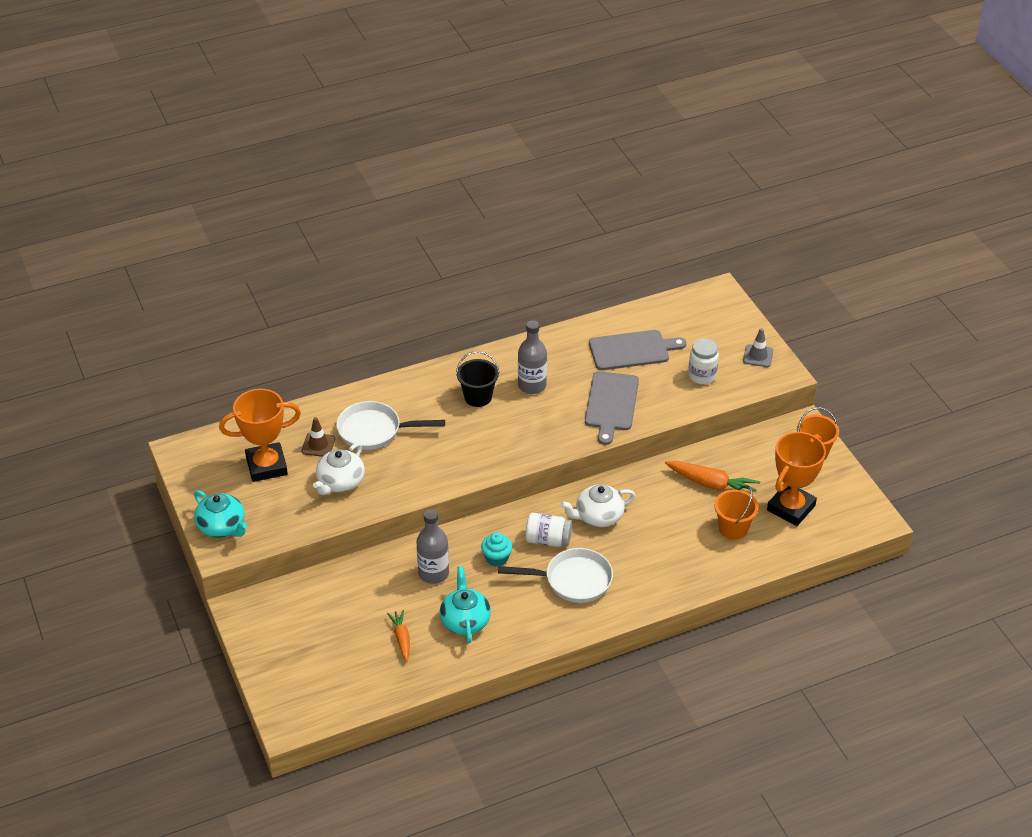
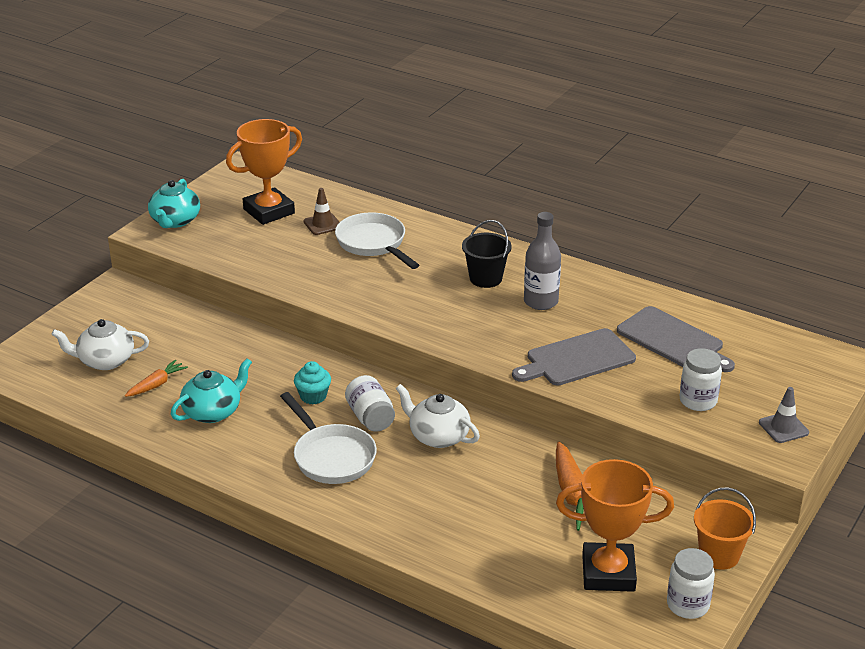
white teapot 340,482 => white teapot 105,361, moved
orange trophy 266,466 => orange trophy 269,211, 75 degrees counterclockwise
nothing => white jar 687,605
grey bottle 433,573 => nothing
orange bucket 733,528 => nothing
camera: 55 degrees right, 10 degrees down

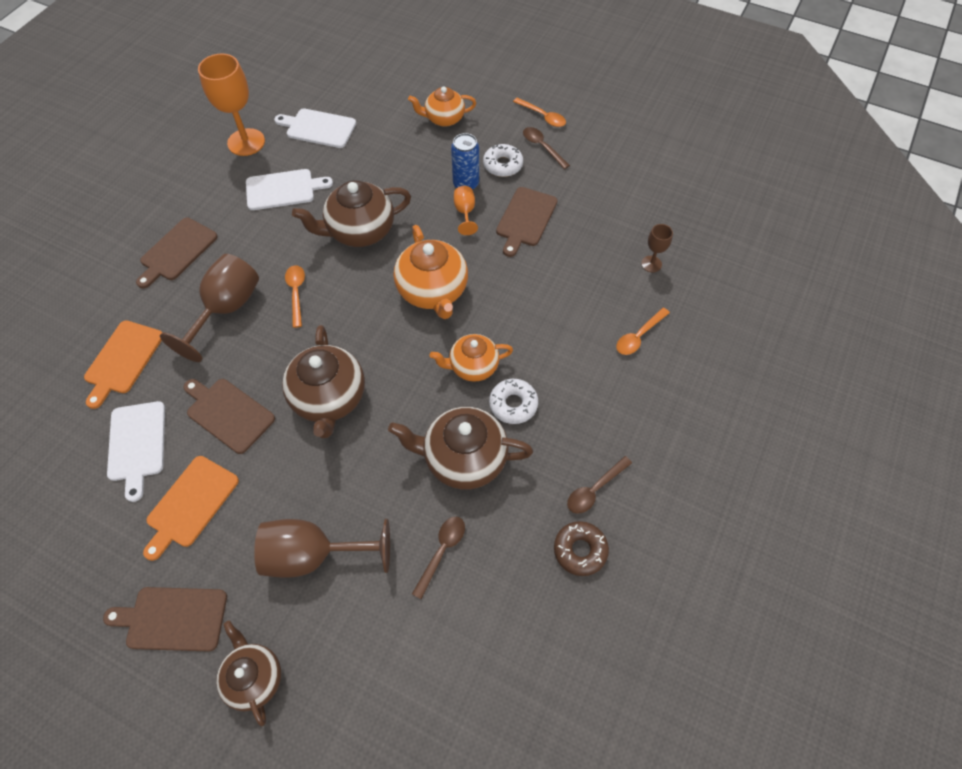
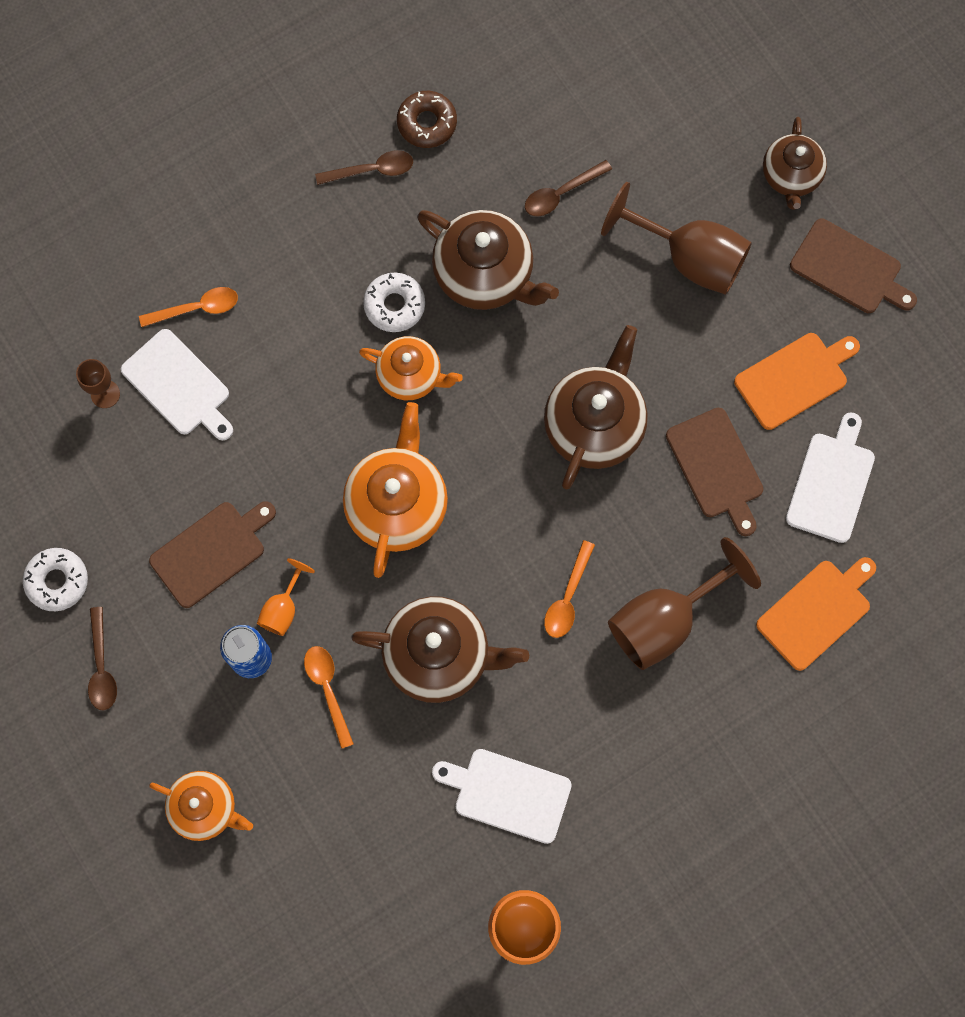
white donut 503,165 => white donut 57,581, moved
white cutting board 318,128 => white cutting board 179,385, moved
orange spoon 543,116 => orange spoon 327,690, moved
brown cutting board 177,251 => nothing
camera: 150 degrees left, 15 degrees up

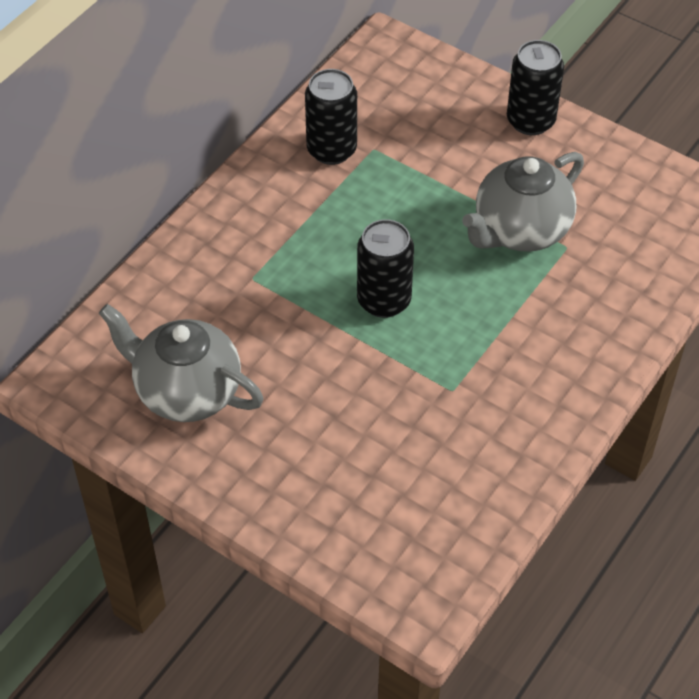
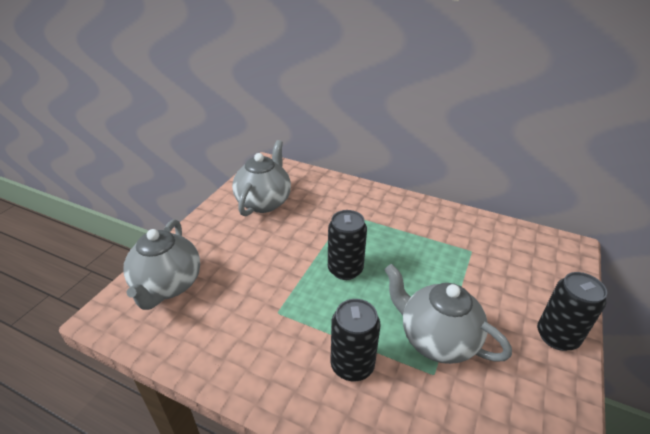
nothing => grey teapot 168,286
black can 331,150 => black can 352,365, moved
camera: 80 degrees right, 15 degrees down

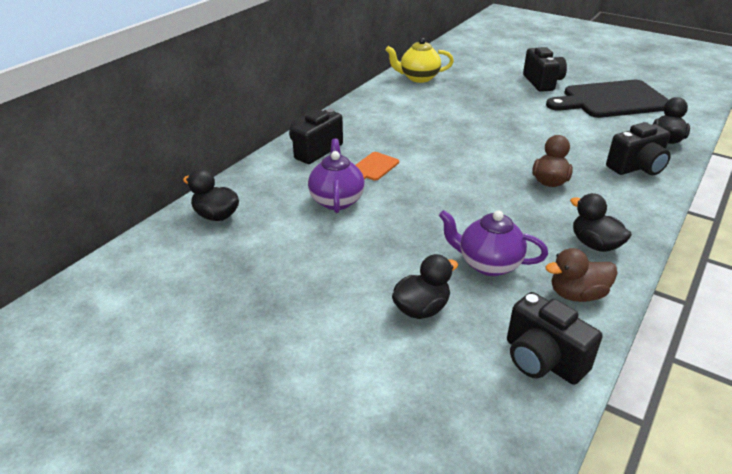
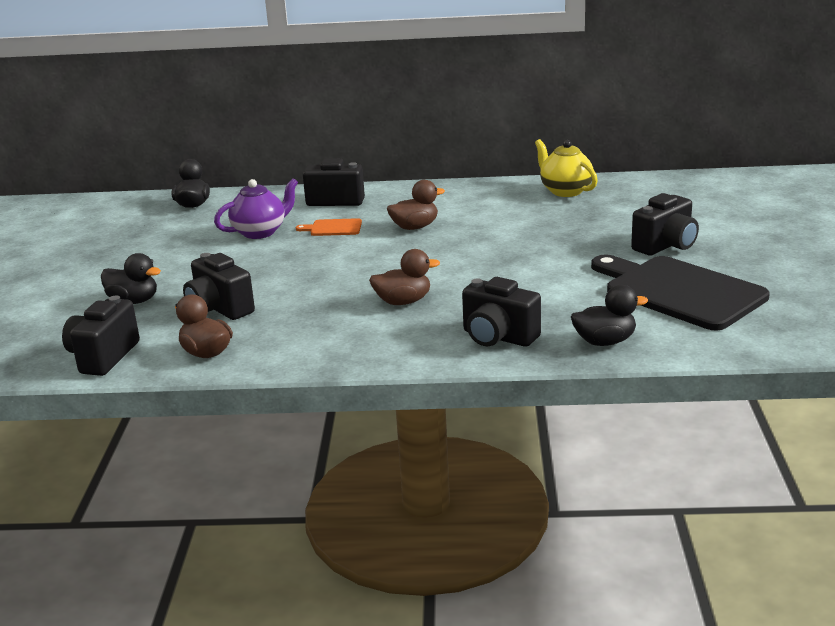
purple teapot 488,264 => black camera 219,309
nothing => brown duck 415,227
black duck 595,244 => nothing
camera: 60 degrees right, 10 degrees down

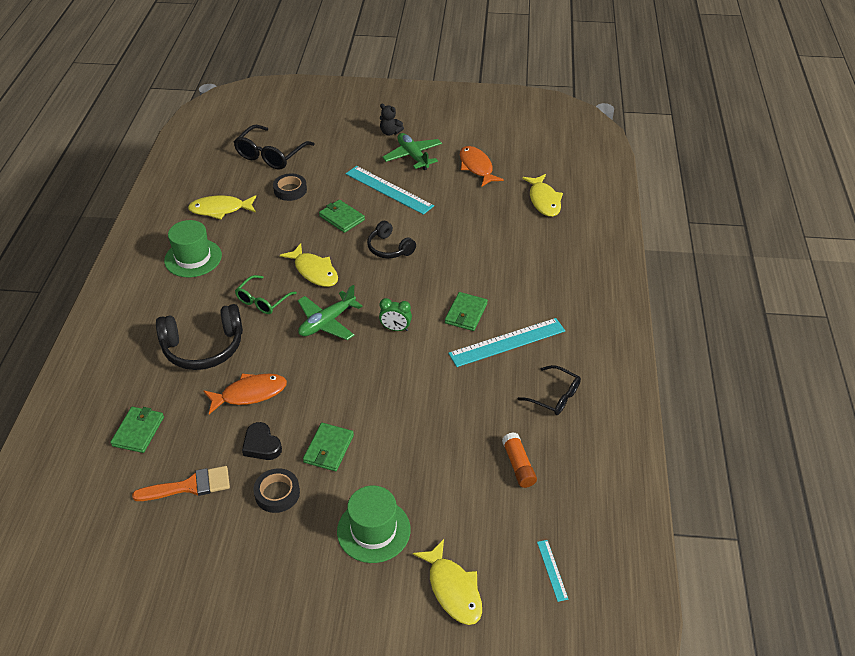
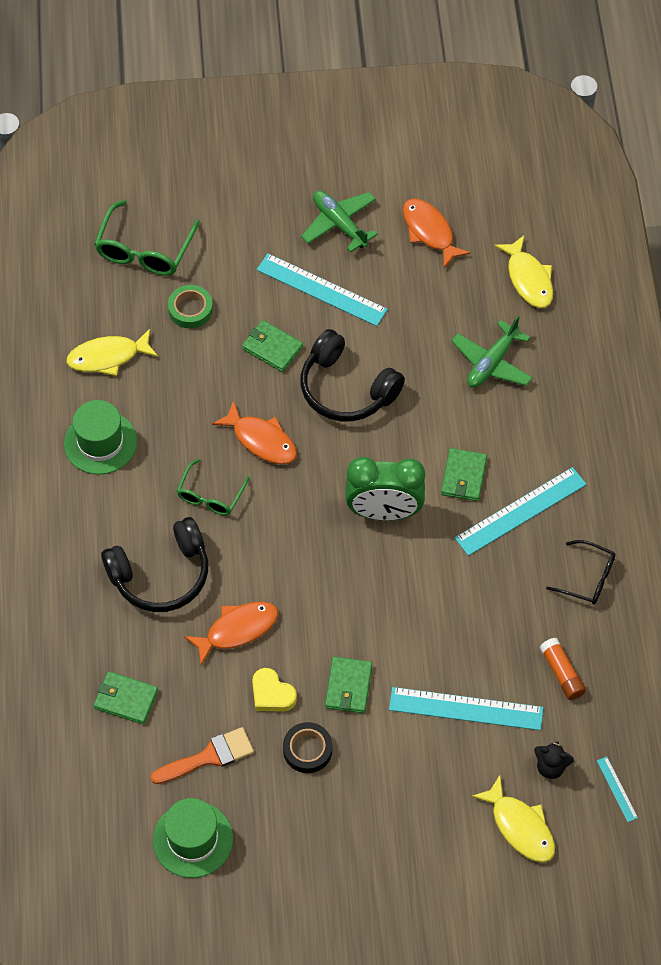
green wallet 138,431 => green wallet 126,699, 75 degrees counterclockwise
black glasses 271,155 => green glasses 145,249
green hat 373,530 => green hat 193,839, moved
black tape 290,190 => green tape 190,309
yellow fish 314,271 => orange fish 261,440
black heart 261,445 => yellow heart 272,694
black headphones 389,248 => black headphones 346,389, x1.64
green clock 395,329 => green clock 384,512, x2.02
nothing => turquoise ruler 466,708
green plane 327,322 => green plane 492,363, moved
black teddy bear 390,132 => black teddy bear 551,766, moved
camera: 10 degrees left, 15 degrees up

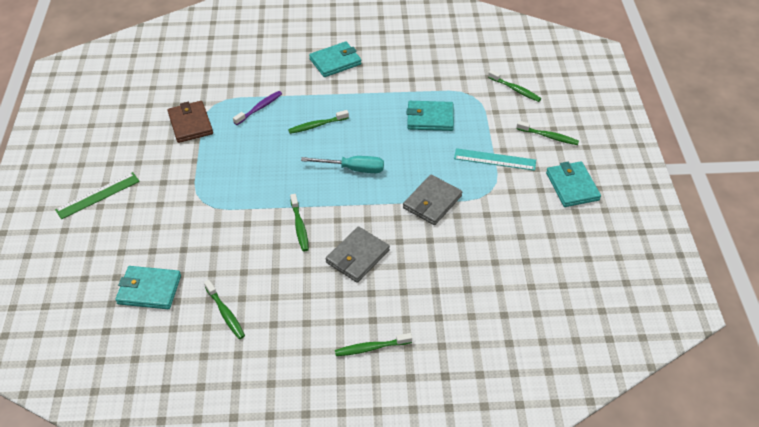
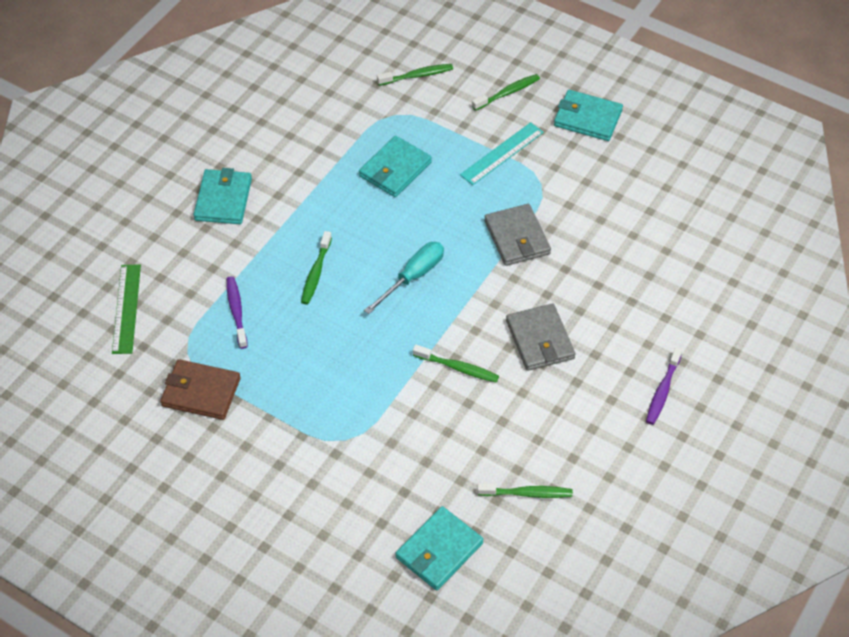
green ruler 98,195 => green ruler 127,308, moved
green toothbrush 371,348 => purple toothbrush 662,391
camera: 55 degrees left, 5 degrees up

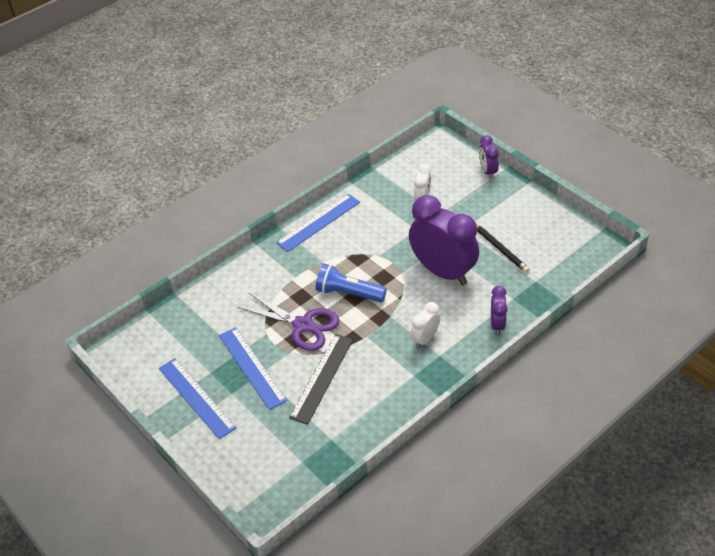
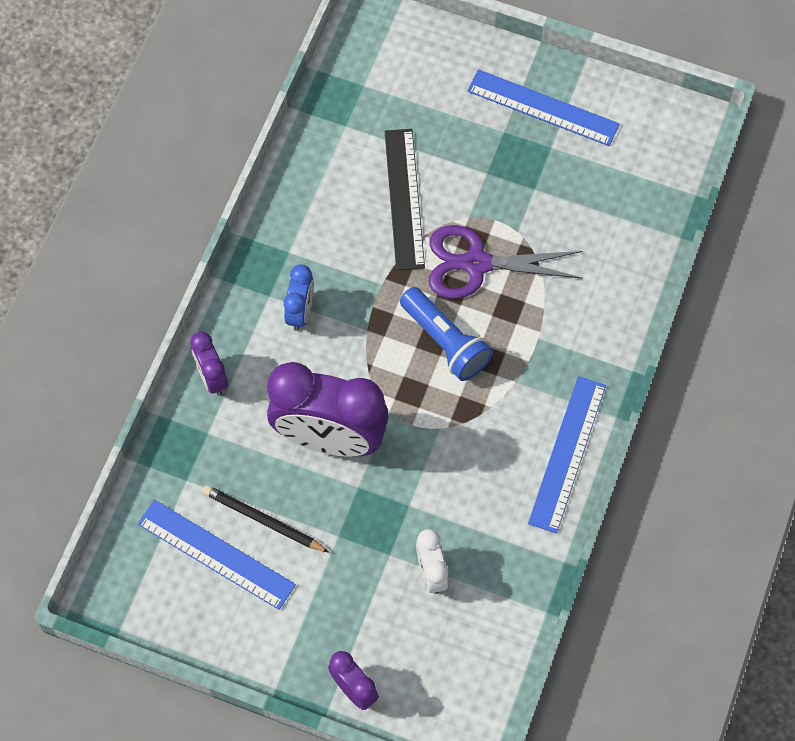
blue ruler 252,367 => blue ruler 216,554, moved
white clock 425,339 => blue clock 300,312
blue flashlight 348,293 => blue flashlight 445,342, 60 degrees clockwise
camera: 150 degrees right, 20 degrees up

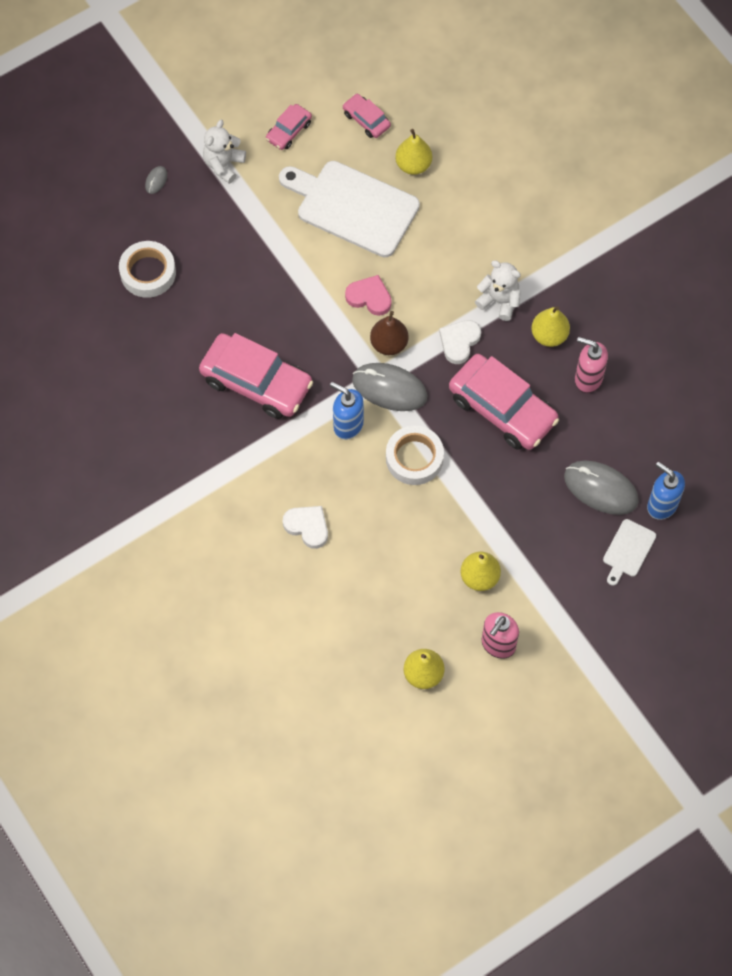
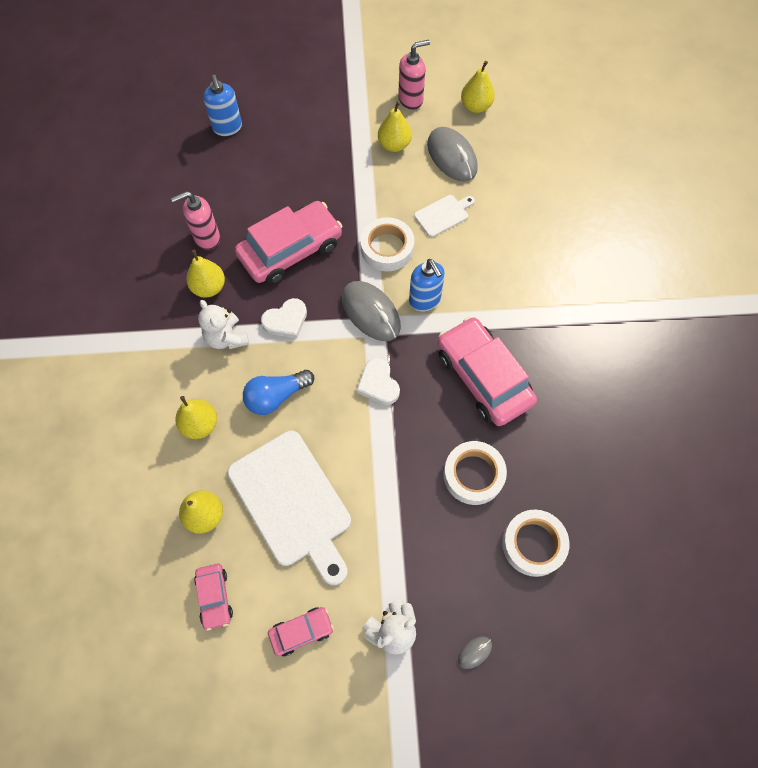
pink soap dispenser 588,379 => pink soap dispenser 207,238, 105 degrees clockwise
nothing => yellow pear 200,424
pink car 502,409 => pink car 290,250, 75 degrees clockwise
nothing => blue light bulb 276,396
white heart 307,527 => white heart 378,384, moved
white cutting board 628,550 => white cutting board 443,215, moved
grey mouse 600,489 => grey mouse 452,157, moved
nothing => white tape 473,475
pink heart 369,297 => nothing
brown pear 389,344 => nothing
camera: 150 degrees left, 0 degrees up

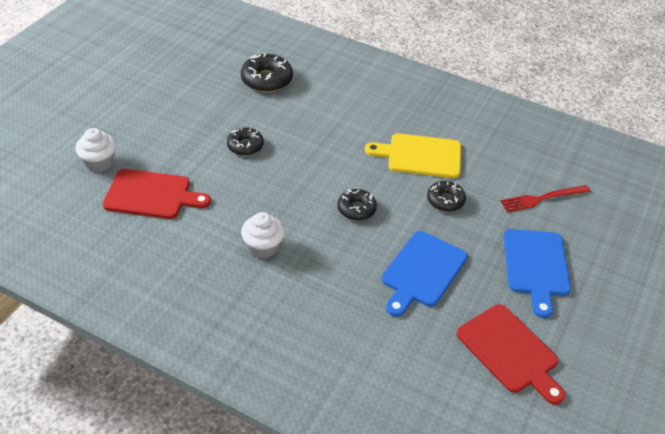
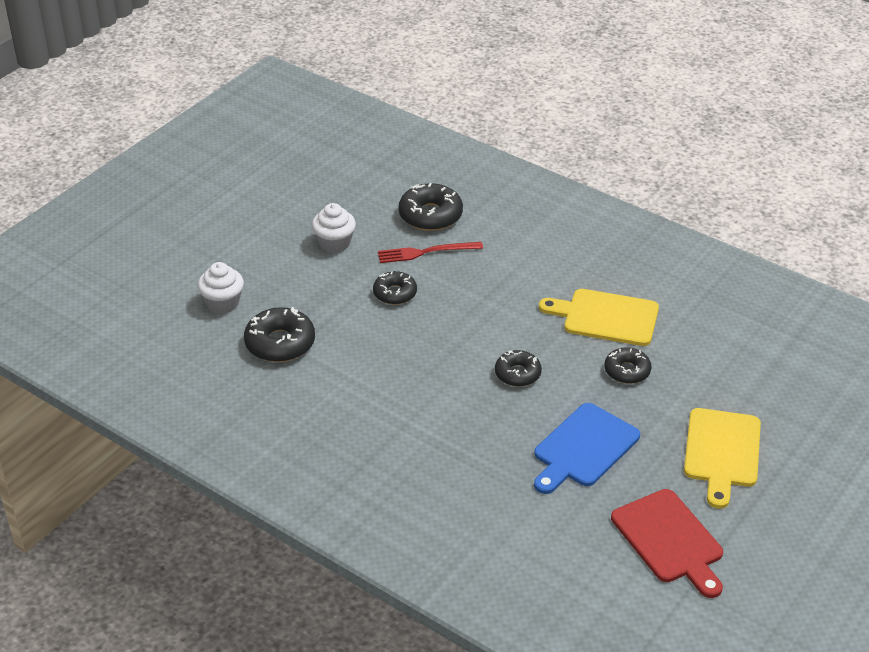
red cutting board 152,195 => black donut 280,343
white cupcake 263,247 => white cupcake 334,243, moved
red fork 542,198 => red fork 426,252, moved
blue cutting board 536,266 => yellow cutting board 721,452
camera: 10 degrees right, 5 degrees down

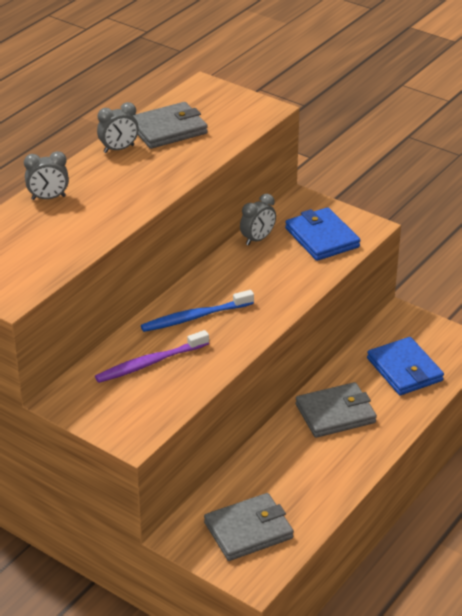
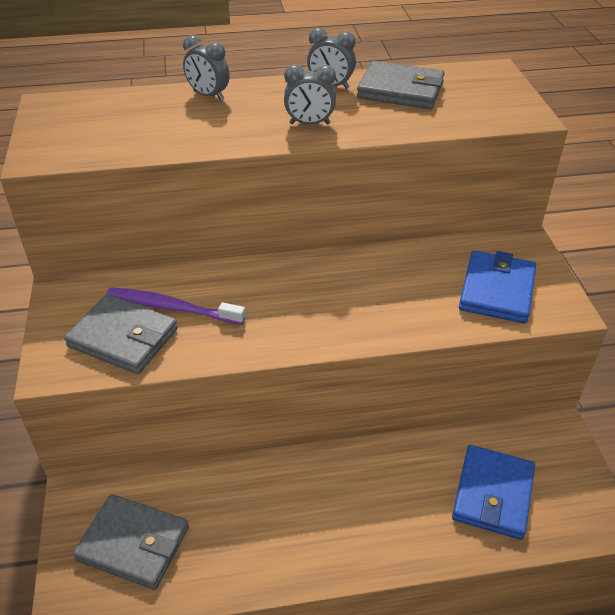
grey wallet 335,413 => grey wallet 123,338, moved
grey clock 257,239 => grey clock 309,124, moved
blue toothbrush 195,317 => nothing
camera: 45 degrees right, 5 degrees up

